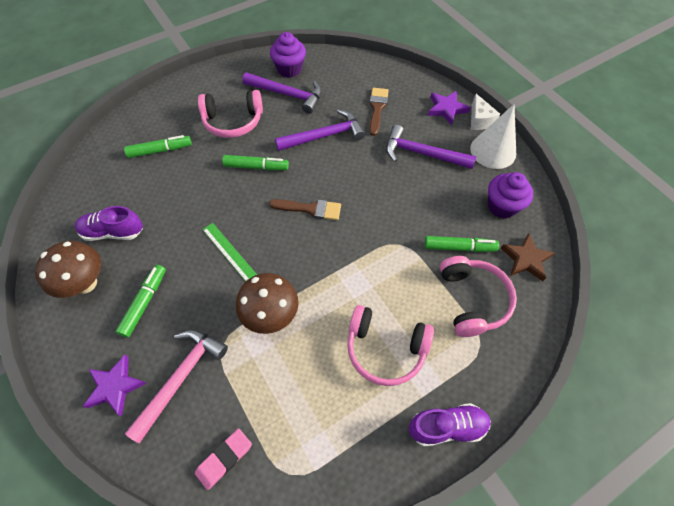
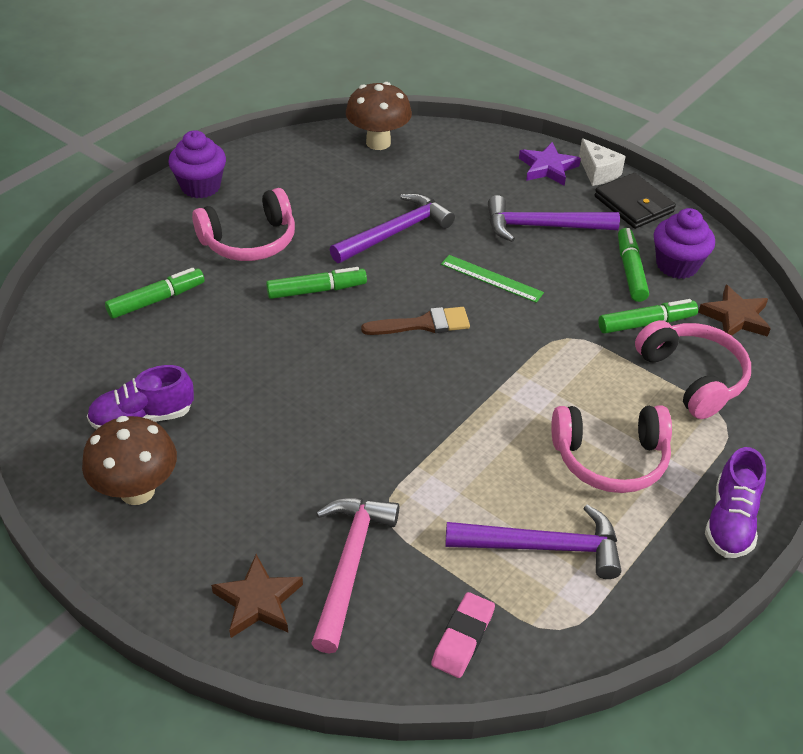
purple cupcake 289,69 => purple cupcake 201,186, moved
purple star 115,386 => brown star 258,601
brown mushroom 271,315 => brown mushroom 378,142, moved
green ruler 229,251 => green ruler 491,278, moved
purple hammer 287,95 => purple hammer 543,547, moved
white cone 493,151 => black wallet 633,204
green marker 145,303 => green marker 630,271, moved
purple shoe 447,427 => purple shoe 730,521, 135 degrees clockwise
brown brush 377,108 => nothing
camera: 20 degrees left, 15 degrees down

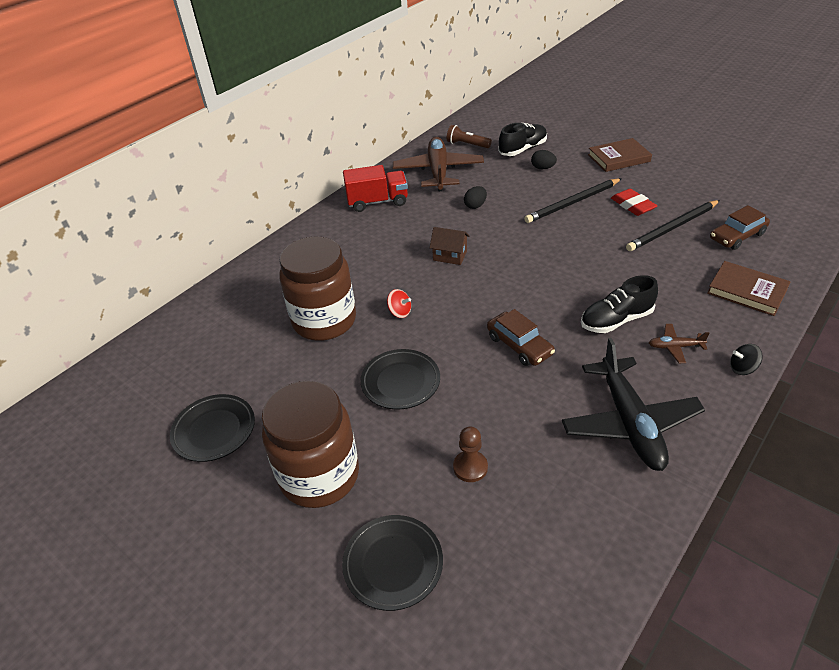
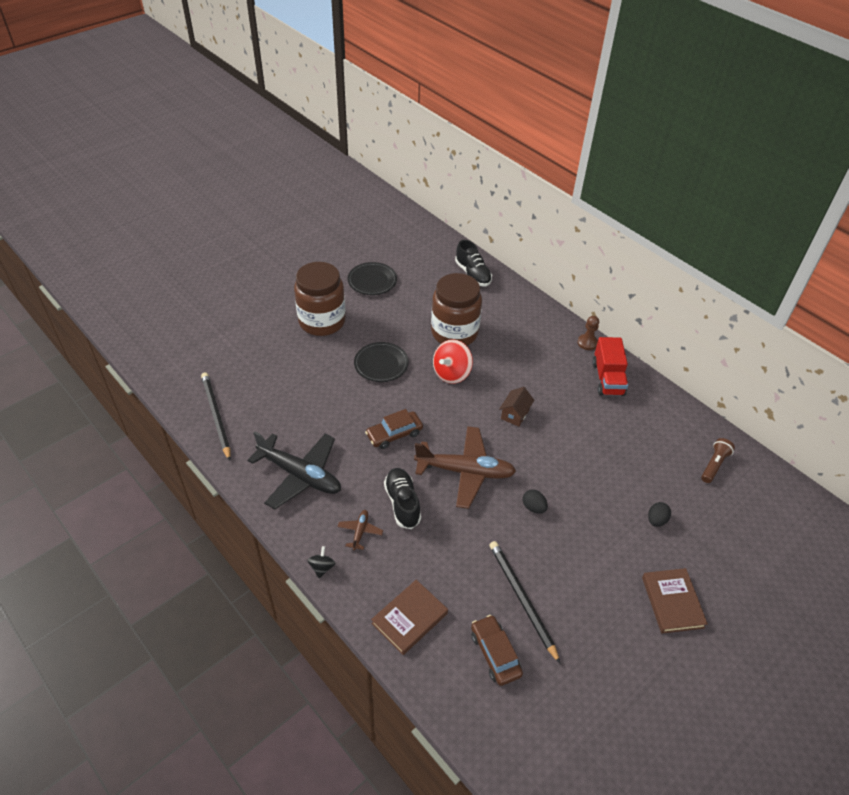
black pencil 572,203 => black pencil 216,416, moved
black plane 629,423 => black plane 300,475, 150 degrees counterclockwise
brown plane 438,171 => brown plane 465,471, moved
red spinning top 400,312 => red spinning top 451,373, x1.92
black shoe 522,149 => black shoe 473,274, moved
black egg 475,206 => black egg 533,507, moved
brown pawn 470,467 => brown pawn 587,343, moved
black plate 393,564 => nothing
red eraser 632,205 => nothing
camera: 95 degrees right, 5 degrees up

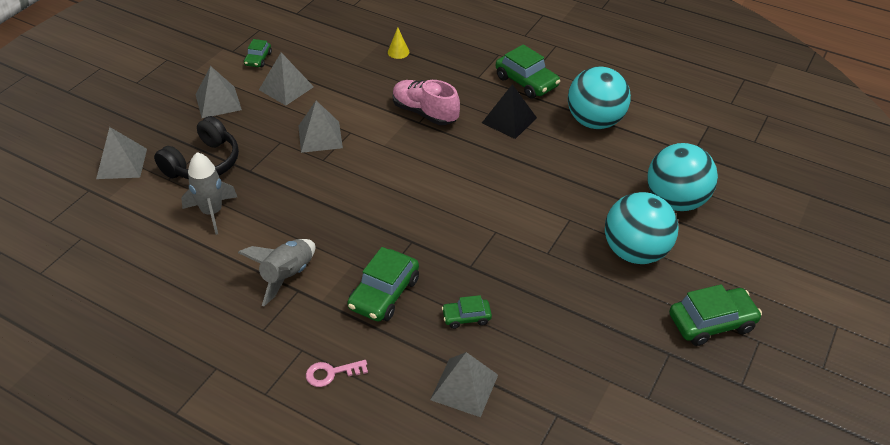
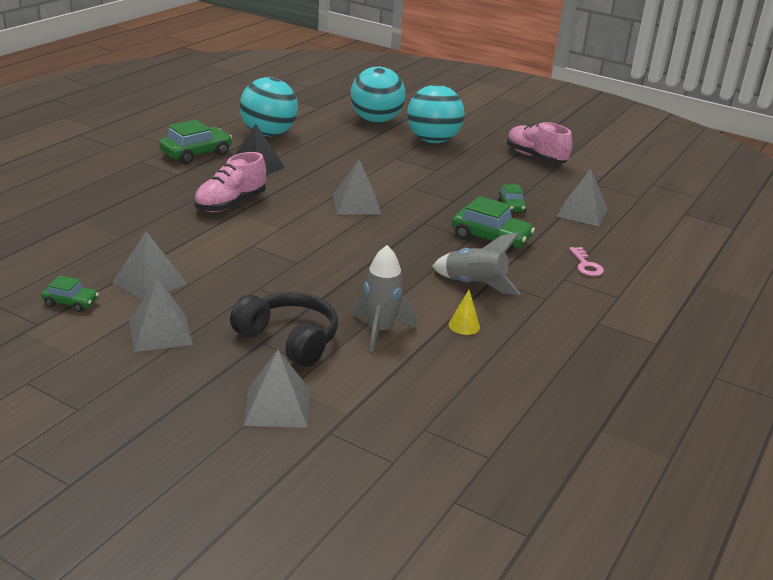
grey pyramid 320,136 => grey pyramid 356,204, moved
yellow cone 398,52 => yellow cone 464,325, moved
nothing => pink shoe 535,157
green car 711,322 => nothing
camera: 90 degrees left, 15 degrees down

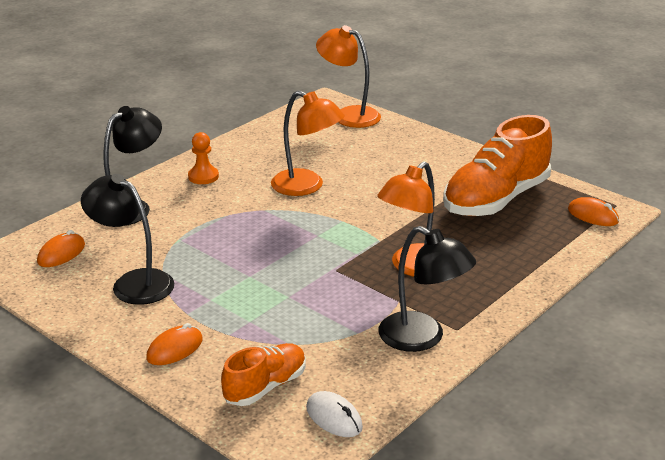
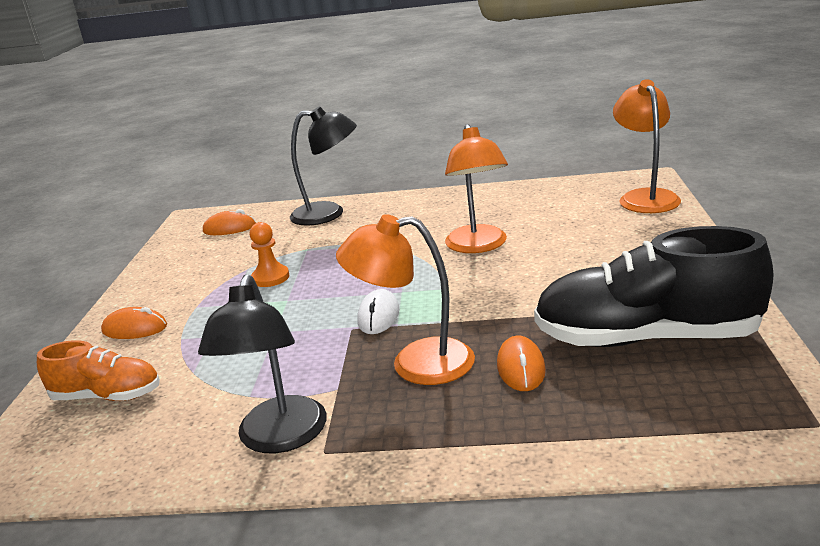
orange pawn 203,176 => orange pawn 270,278, moved
white mouse 334,418 => white mouse 378,316, moved
orange mouse 593,216 => orange mouse 521,368, moved
orange shoe 496,199 => black shoe 646,338
black lamp 133,283 => nothing
camera: 55 degrees right, 5 degrees down

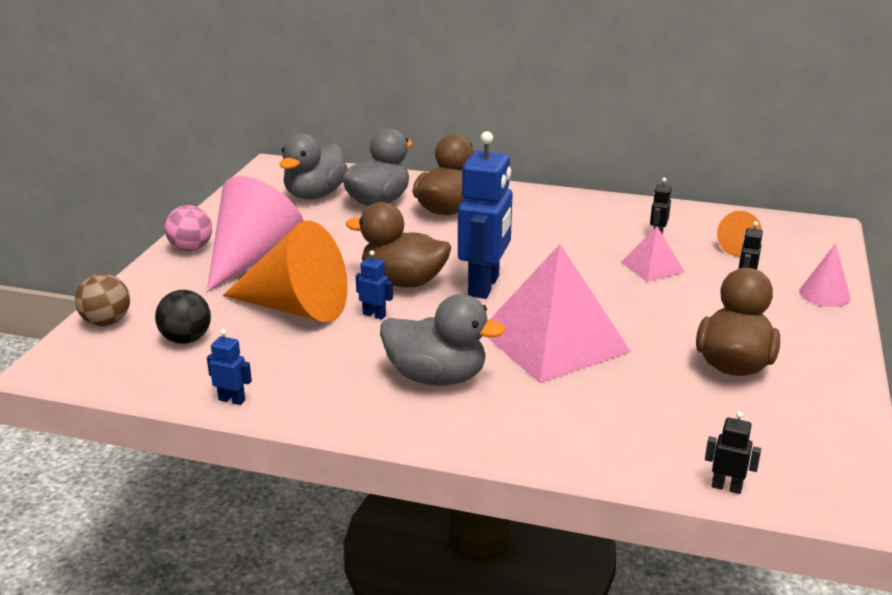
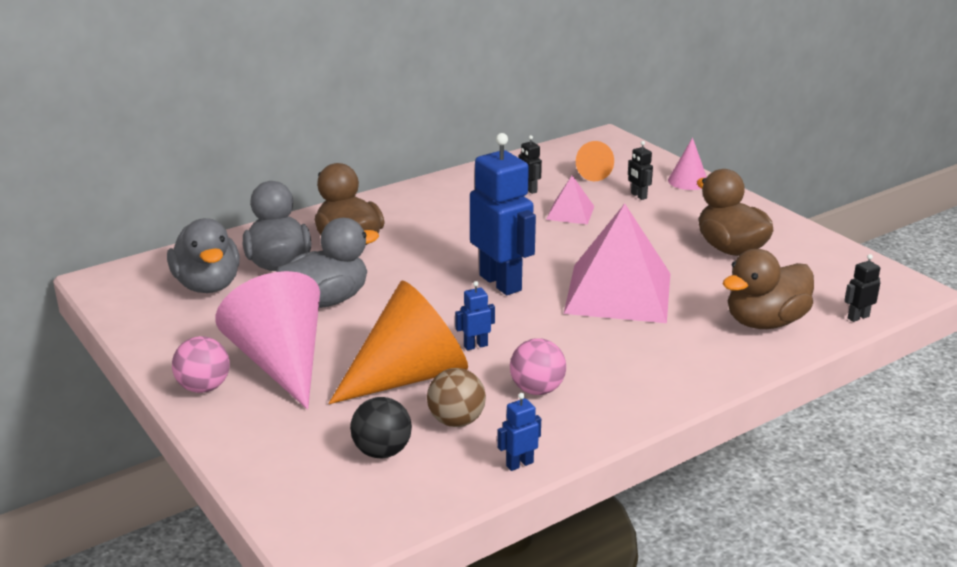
grey duck 436,377 => grey duck 327,300, moved
brown ball 106,322 => brown ball 456,421, moved
nothing => pink ball 537,389
brown duck 403,282 => brown duck 765,322, moved
camera: 50 degrees left, 0 degrees up

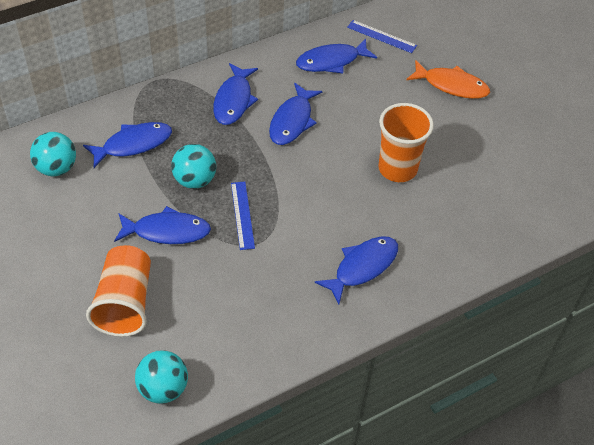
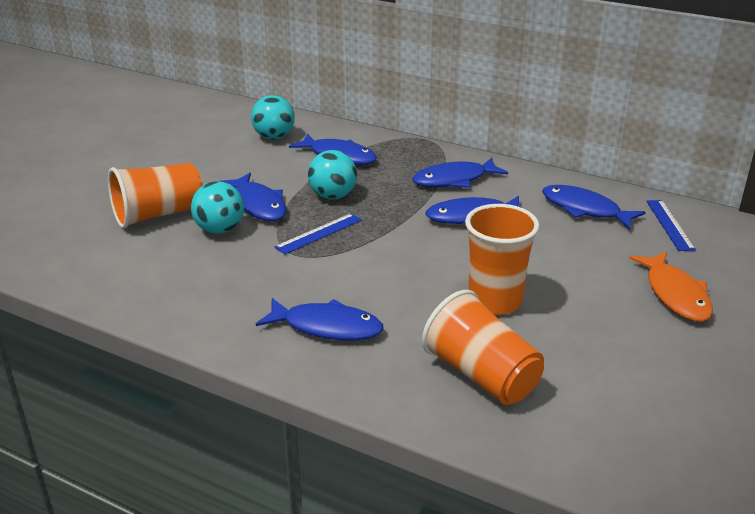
turquoise ball 163,388 => turquoise ball 220,230, moved
nothing => orange cup 481,375
camera: 60 degrees right, 20 degrees down

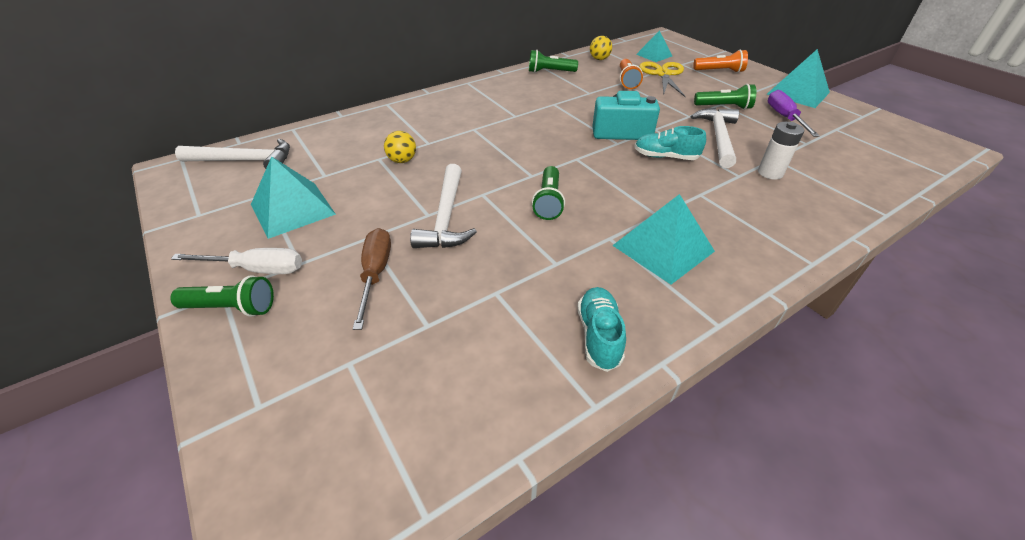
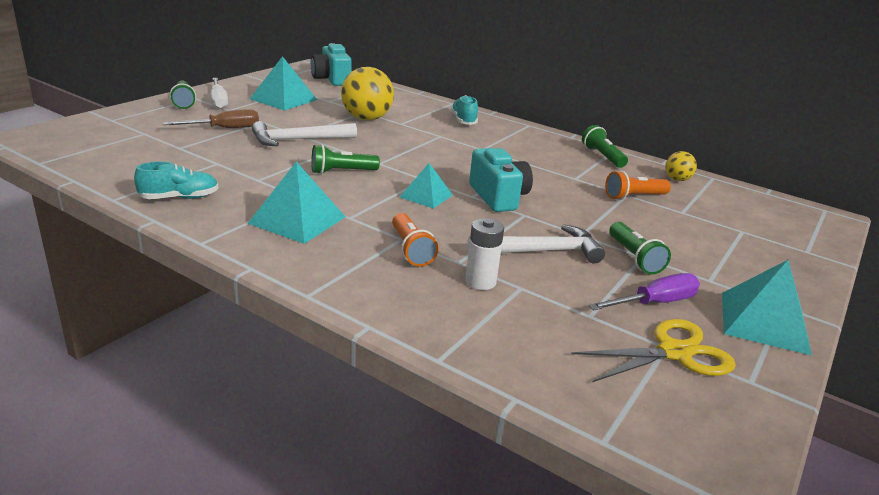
white hammer 245,161 => turquoise camera 331,79
yellow ball 402,160 => yellow ball 366,118, x1.96
orange flashlight 719,71 => orange flashlight 411,250, moved
turquoise pyramid 654,55 => turquoise pyramid 426,196, moved
turquoise shoe 665,157 => turquoise shoe 463,120, moved
yellow scissors 663,74 => yellow scissors 674,353, moved
camera: 65 degrees right, 15 degrees down

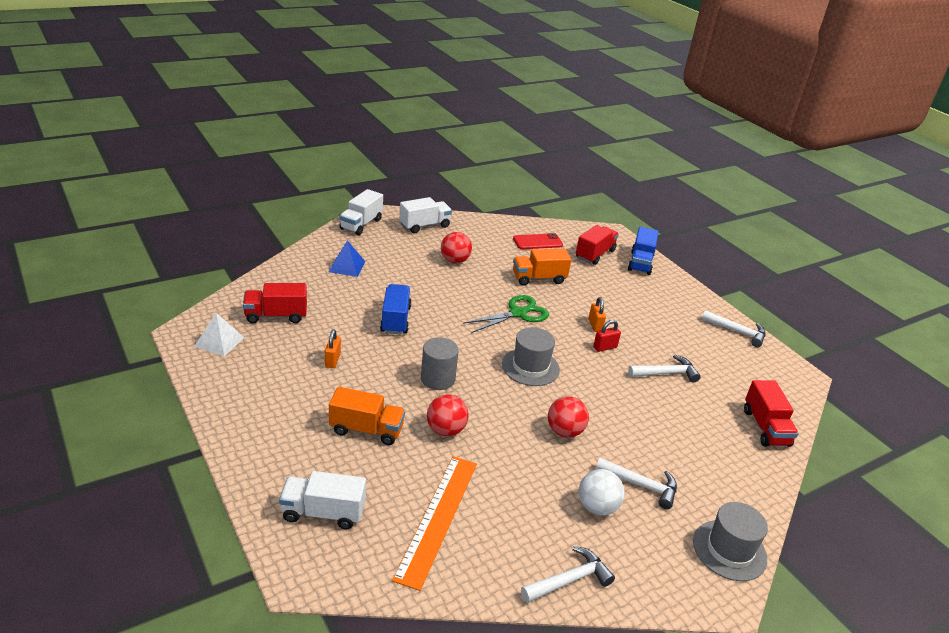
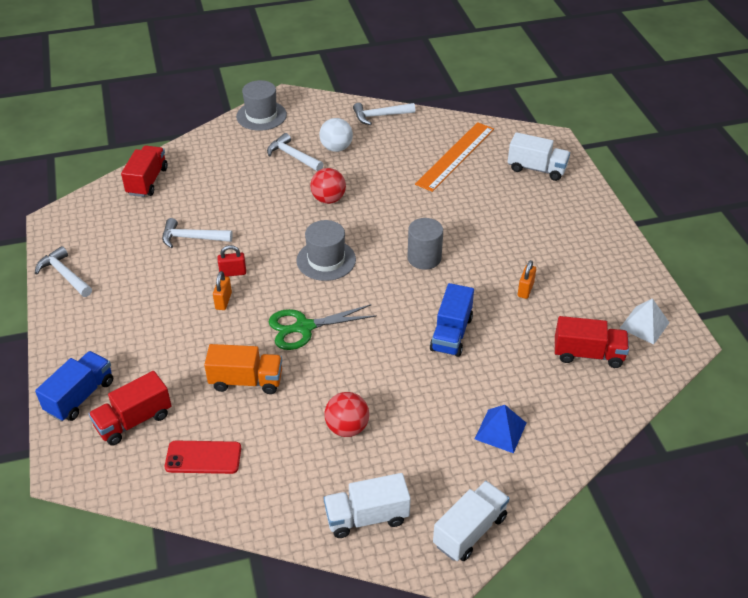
orange truck 366,430 => nothing
red ball 446,430 => nothing
camera: 160 degrees left, 10 degrees up

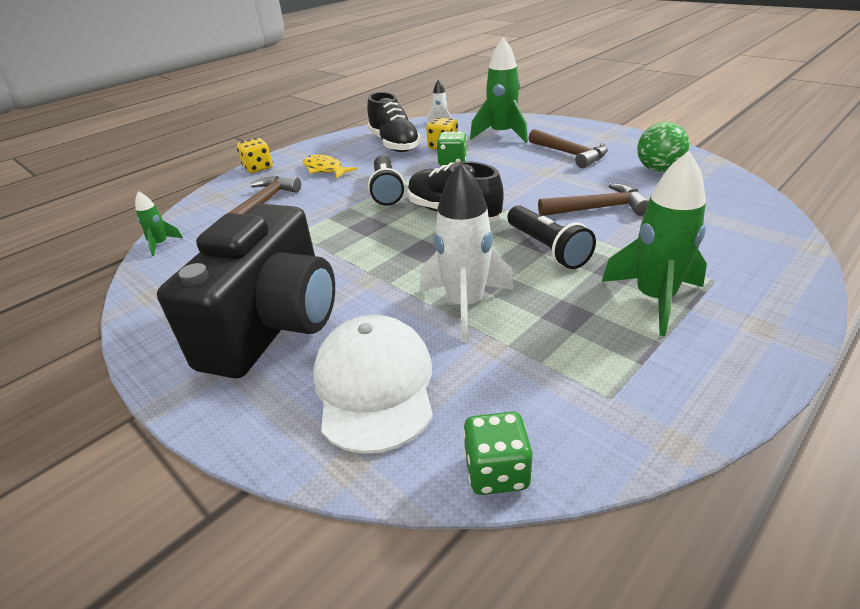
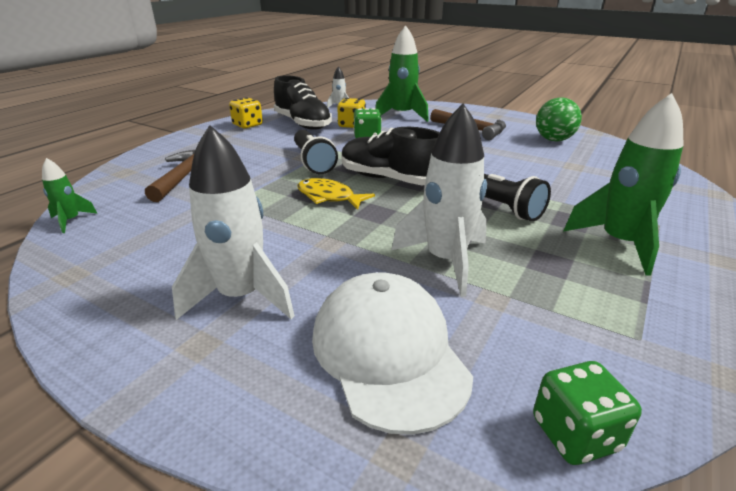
black camera 274,325 => white rocket 241,296
yellow dice 258,168 => yellow dice 247,125, moved
yellow fish 325,169 => yellow fish 329,197, moved
brown hammer 598,208 => nothing
camera: 15 degrees left, 5 degrees down

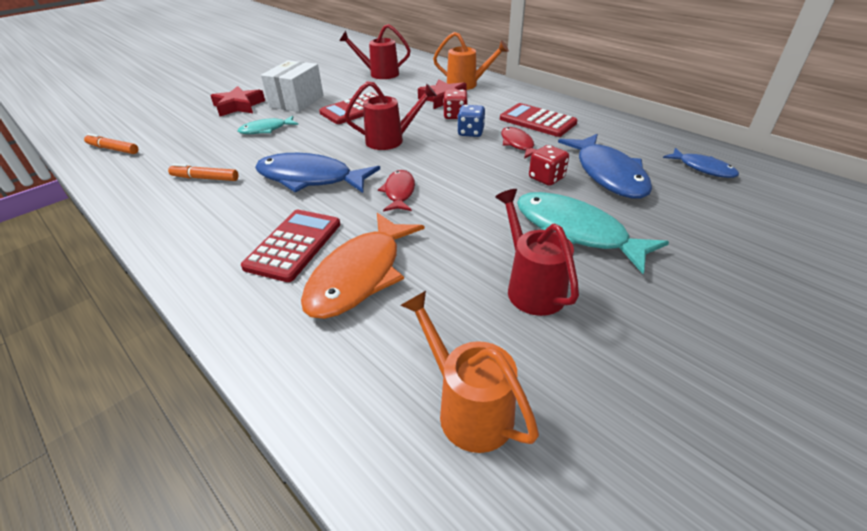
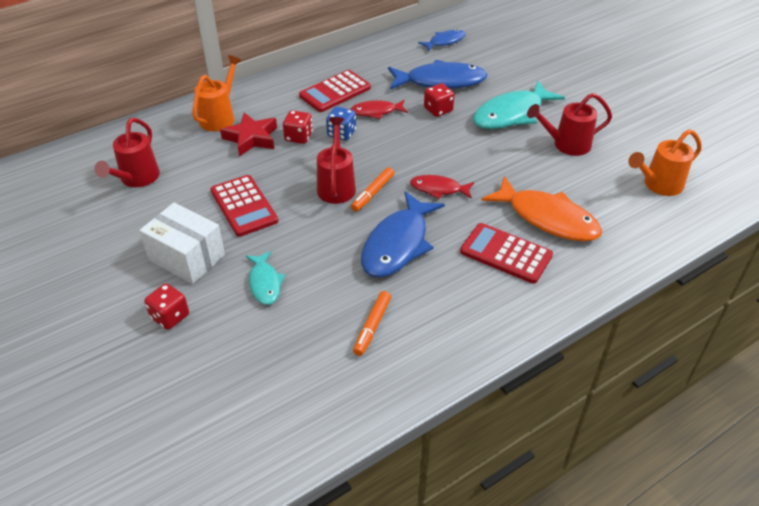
red star 238,106 => red dice 170,316
orange marker 113,149 => orange marker 372,193, moved
camera: 80 degrees left, 5 degrees up

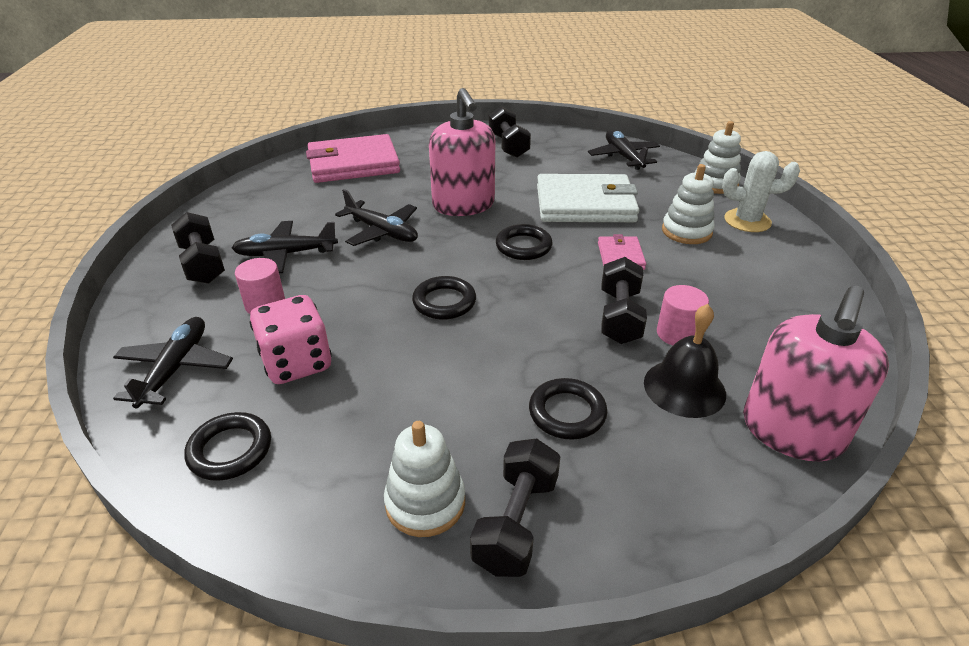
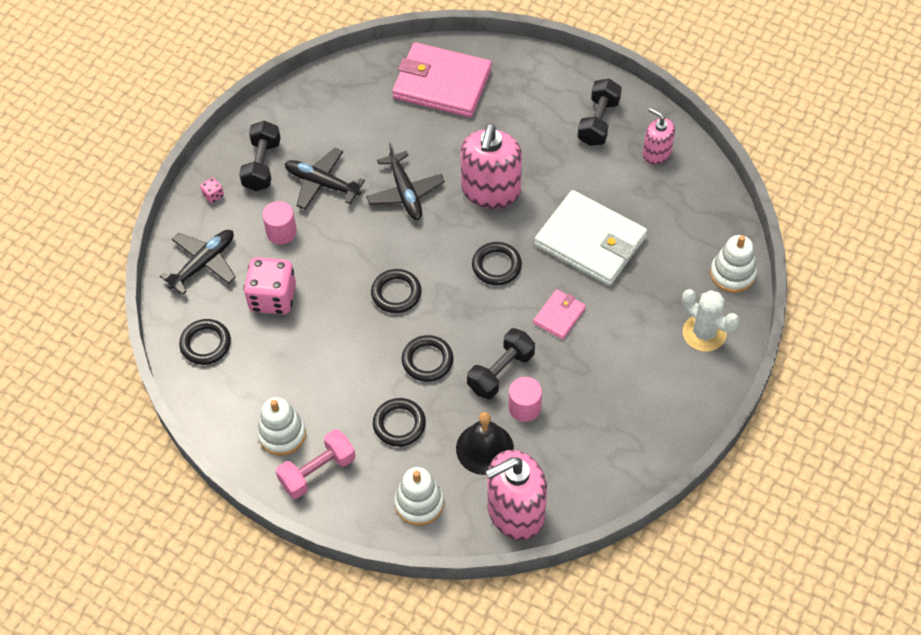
nothing => pink dice 213,195
black dumbbell 516,522 => pink dumbbell 317,471
white stacking toy 686,231 => white stacking toy 419,503, moved
nothing => black ring 427,360
nothing => pink soap dispenser 656,153
black plane 623,157 => nothing
camera: 35 degrees right, 20 degrees up

